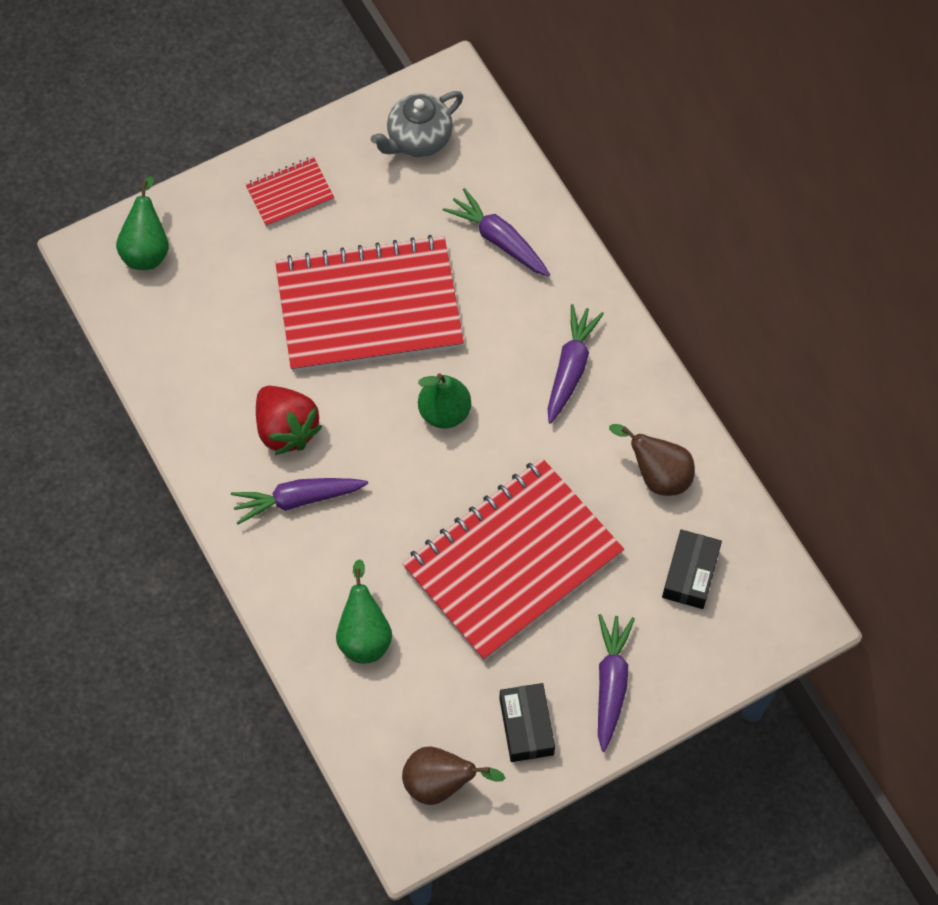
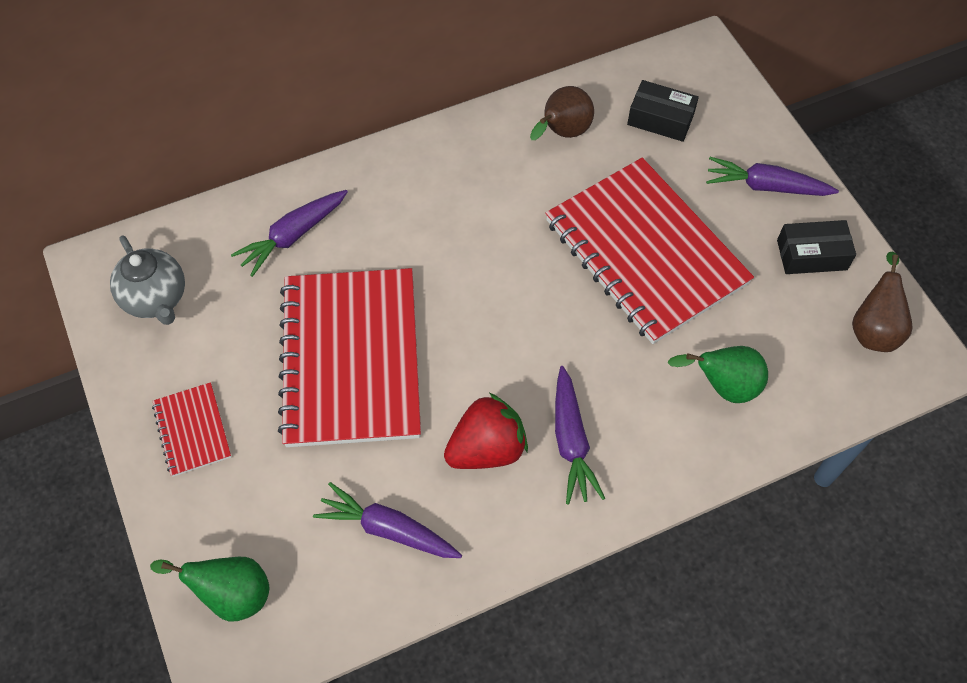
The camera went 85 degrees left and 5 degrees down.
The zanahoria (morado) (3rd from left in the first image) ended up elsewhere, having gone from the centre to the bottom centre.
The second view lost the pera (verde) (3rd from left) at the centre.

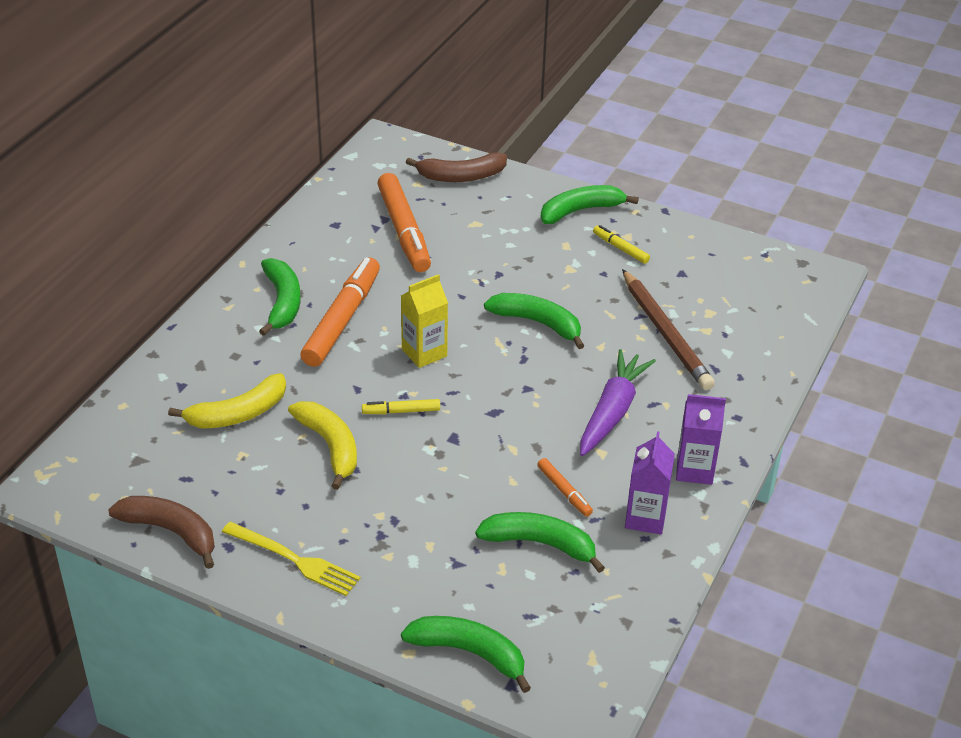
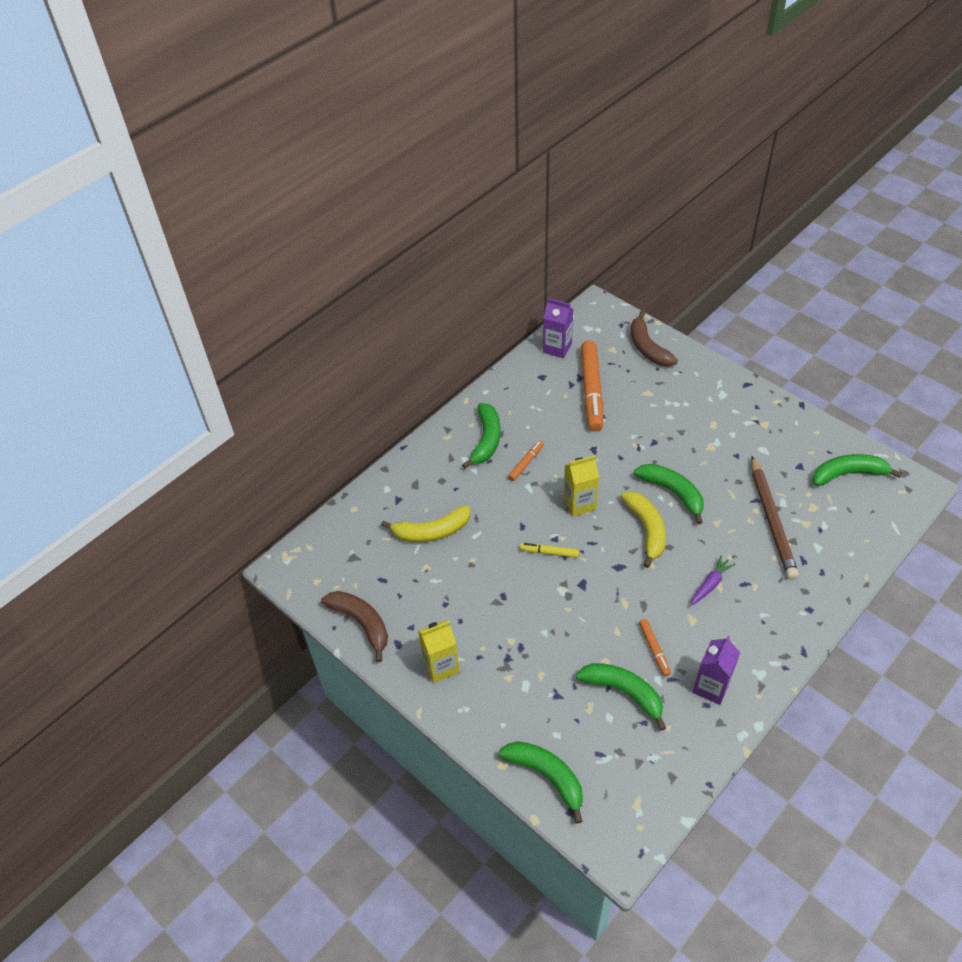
The camera went 20 degrees right and 10 degrees up.
Where the tenedor (amarillo) stood at the bottom left, the cartón de leche (amarillo) (1st from left) came to stand at the bottom centre.
The size of the rotulador (naranja) (1st from left) at the centre changed by a factor of 0.47.
The cartón de leche (morado) (2nd from left in the first image) ended up elsewhere, having gone from the middle right to the centre.
The plátano (amarillo) (2nd from left) ended up elsewhere, having gone from the centre to the middle right.
The plátano (marrón) (2nd from left) at the top centre ended up facing another way, 60 degrees clockwise from before.
The size of the zanahoria (morado) at the centre changed by a factor of 0.55.
The plátano (verde) (5th from left) ended up elsewhere, having gone from the top centre to the middle right.
The second view lost the rotulador (amarillo) (2nd from left) at the top centre.

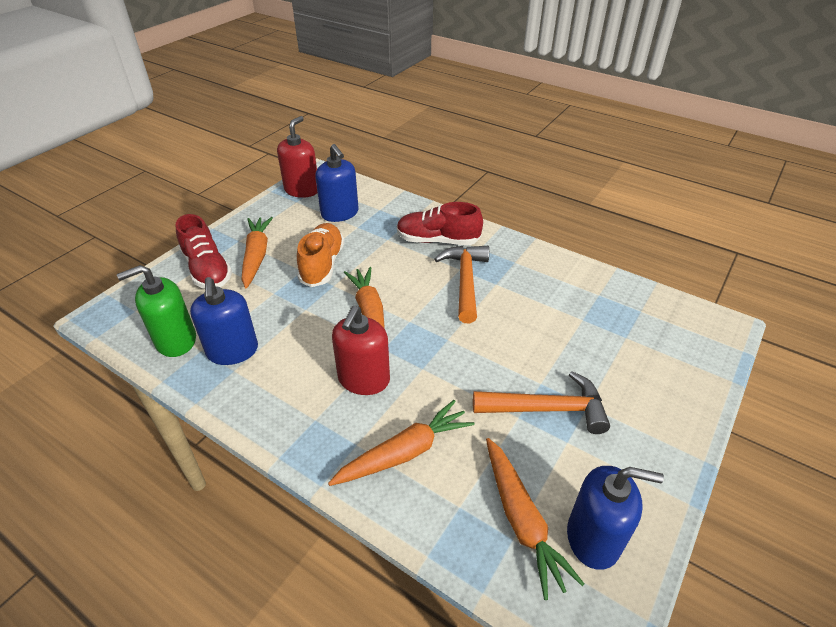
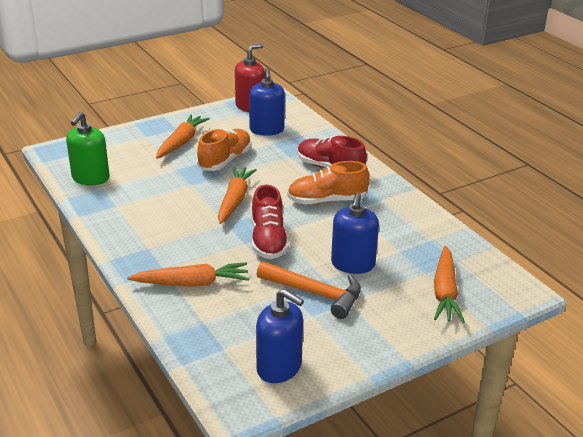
The camera went 25 degrees right and 10 degrees down.
The dispensador de jabón (verde) at the middle left ended up facing another way, 75 degrees counterclockwise from before.
The zapato (rojo) (1st from left) ended up elsewhere, having gone from the middle left to the centre.
Where the martillo (naranja) (1st from left) stood at the centre, the zapato (naranja) (2nd from left) came to stand at the centre.
The dispensador de jabón (azul) (1st from left in the first image) ended up elsewhere, having gone from the middle left to the centre.
The zanahoria (naranja) (4th from left) ended up elsewhere, having gone from the bottom centre to the middle right.
The second view lost the dispensador de jabón (rojo) (2nd from left) at the centre.

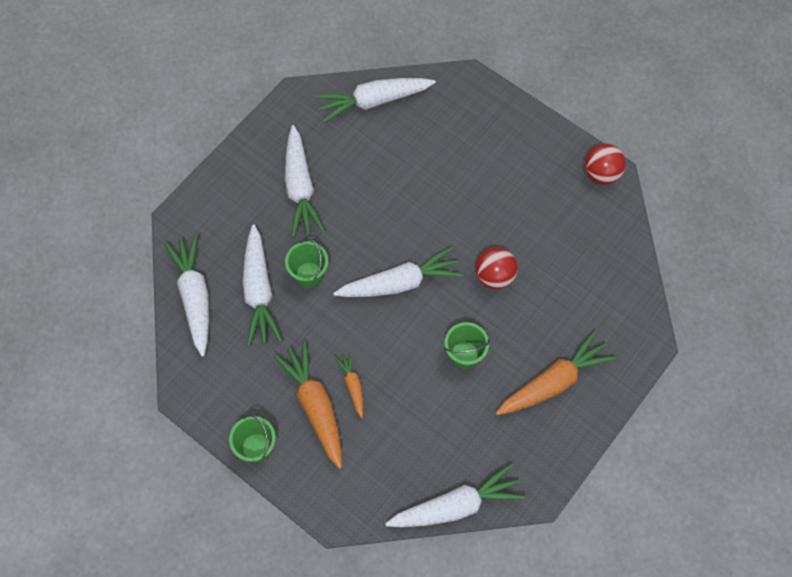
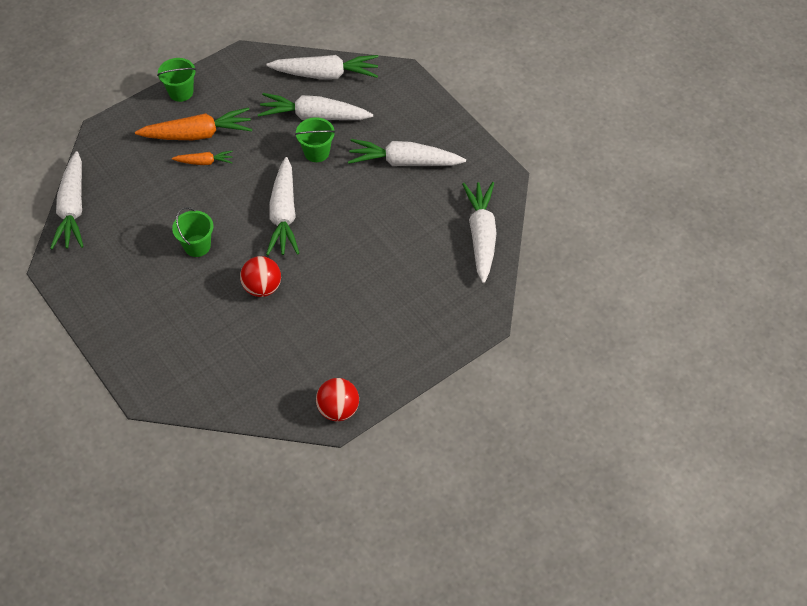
The camera went 105 degrees right and 10 degrees down.
The second view lost the zanahoria (naranja) (3rd from left) at the middle right.

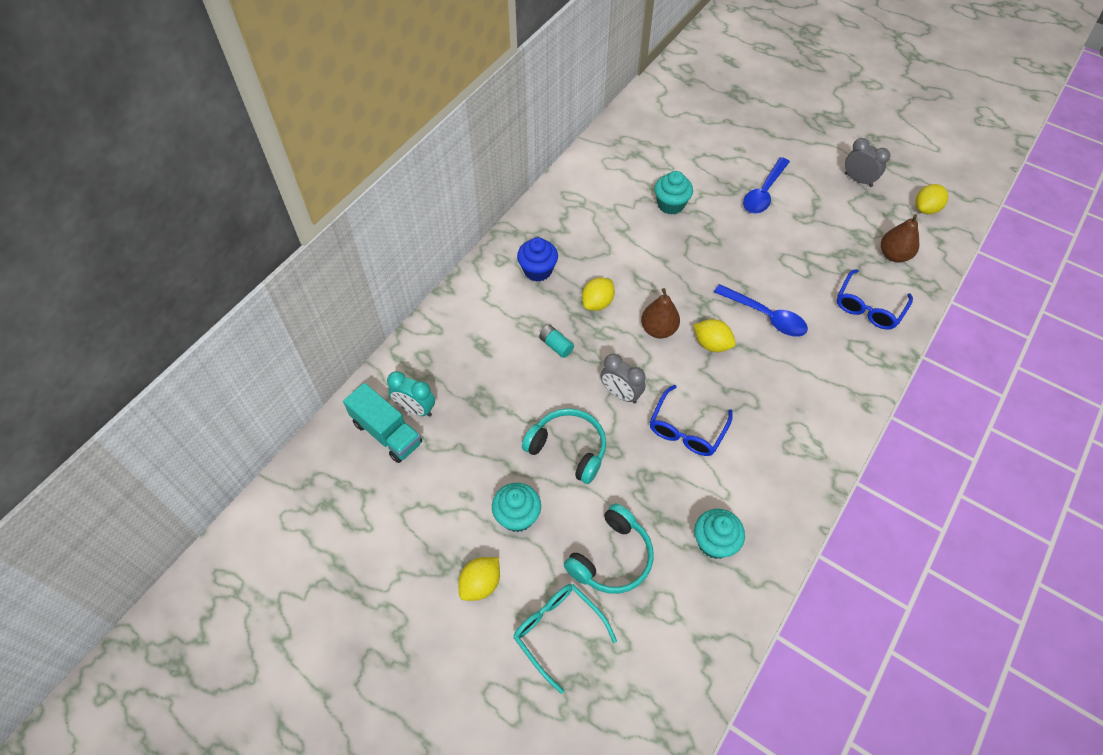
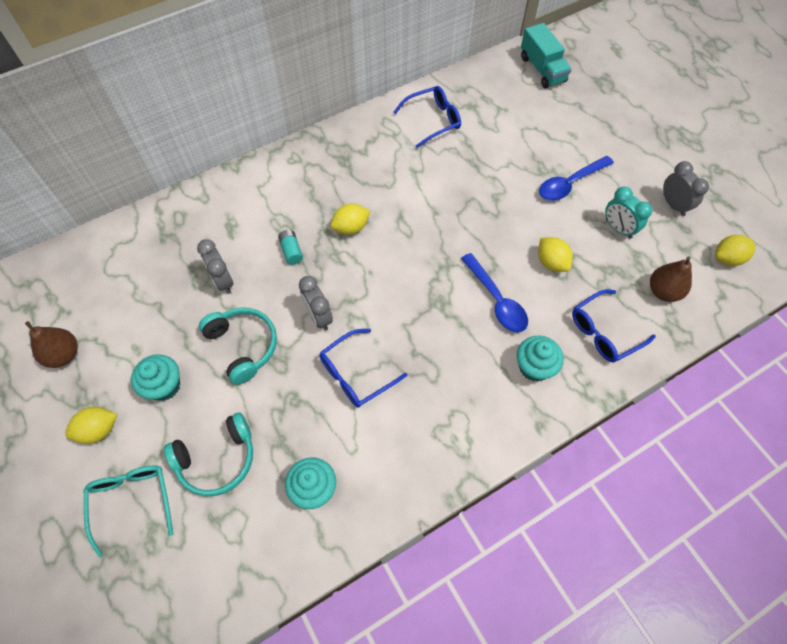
The camera went 25 degrees right and 5 degrees up.
The pera (marrón) (1st from left) ended up elsewhere, having gone from the centre to the middle left.
The second view gained the despertador (gris) (1st from left) at the middle left.
The second view gained the gafas (azul) (2nd from left) at the top centre.
The magdalena (turquesa) (2nd from left in the first image) ended up elsewhere, having gone from the top centre to the middle right.
The camión (turquesa) ended up elsewhere, having gone from the centre to the top right.
The limón (amarillo) (3rd from left) ended up elsewhere, having gone from the centre to the middle right.
The despertador (turquesa) ended up elsewhere, having gone from the centre to the top right.
The second view lost the magdalena (azul) at the centre.

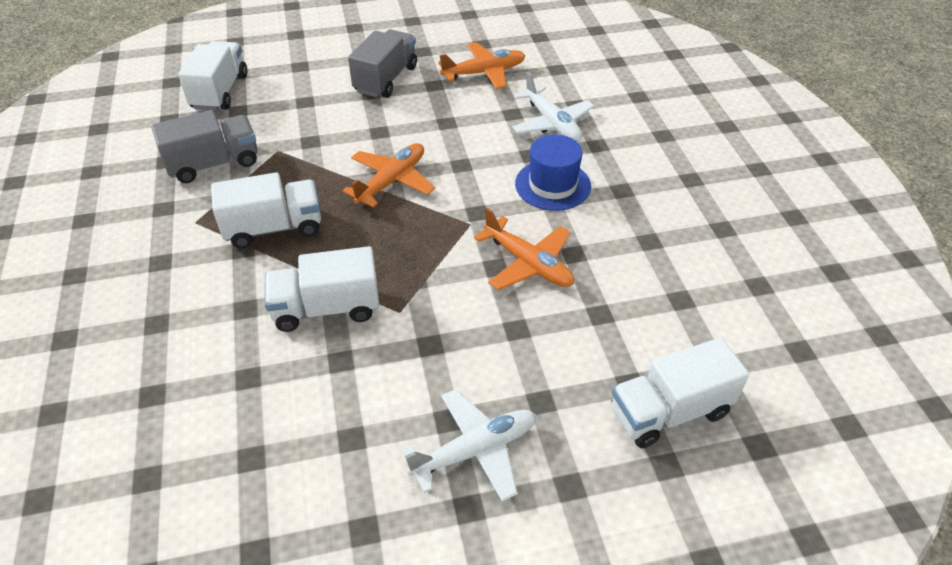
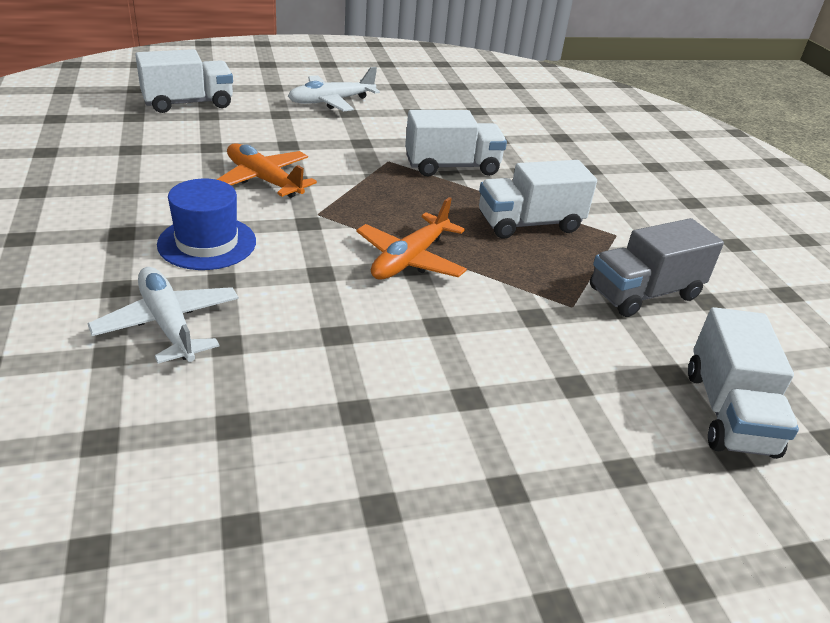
The camera went 175 degrees right and 10 degrees down.
The second view lost the camión (gris) (2nd from left) at the top centre.
The second view lost the avión (naranja) (2nd from left) at the top centre.

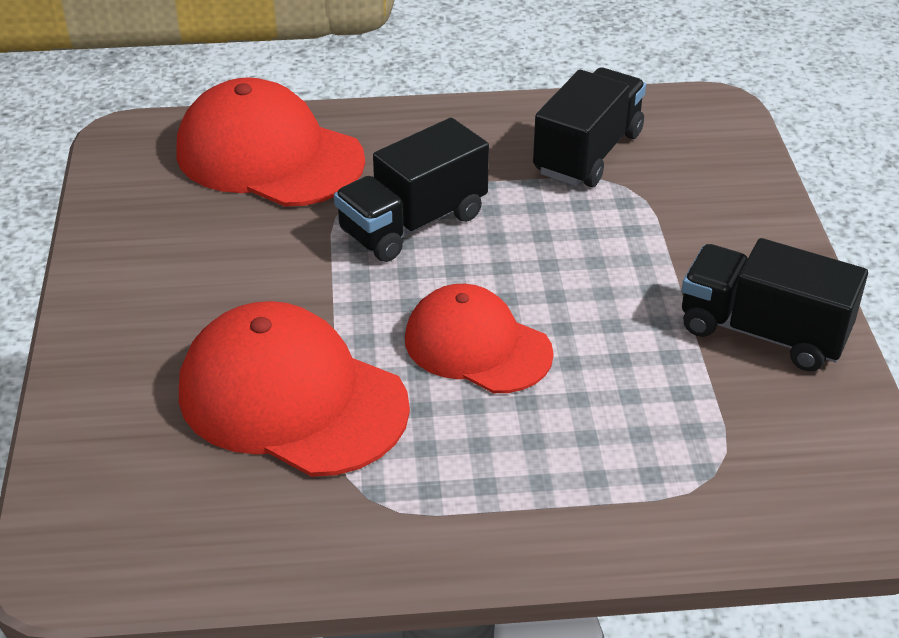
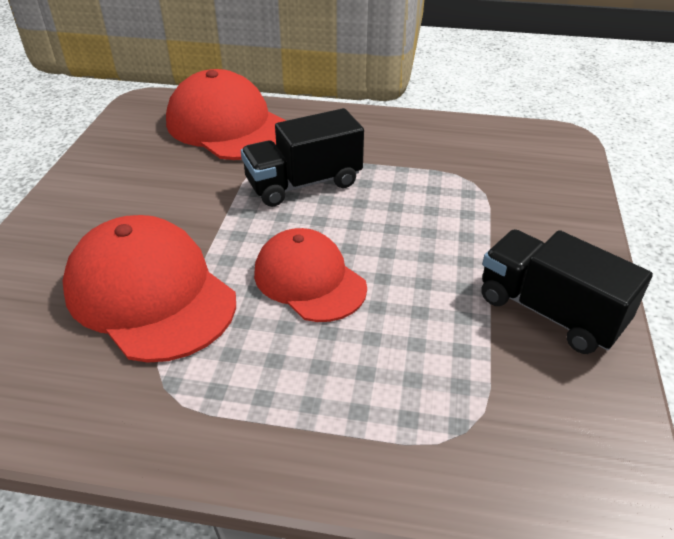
The camera went 15 degrees right and 0 degrees up.
The second view lost the camión (negro) (2nd from left) at the top centre.

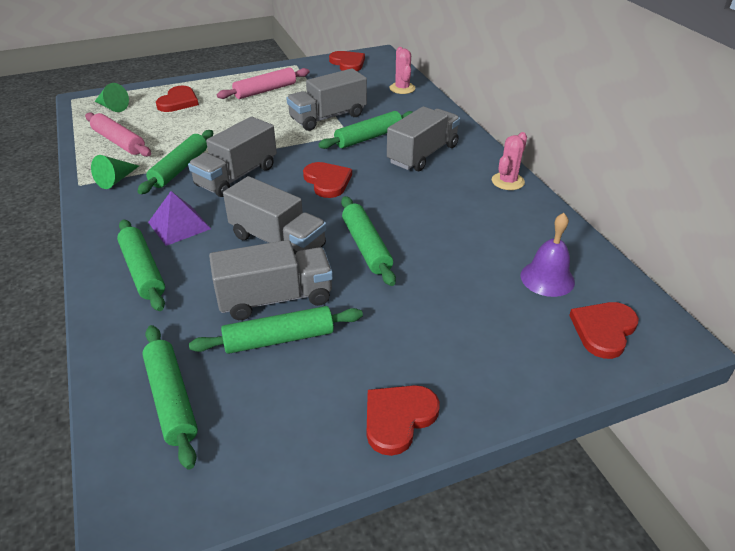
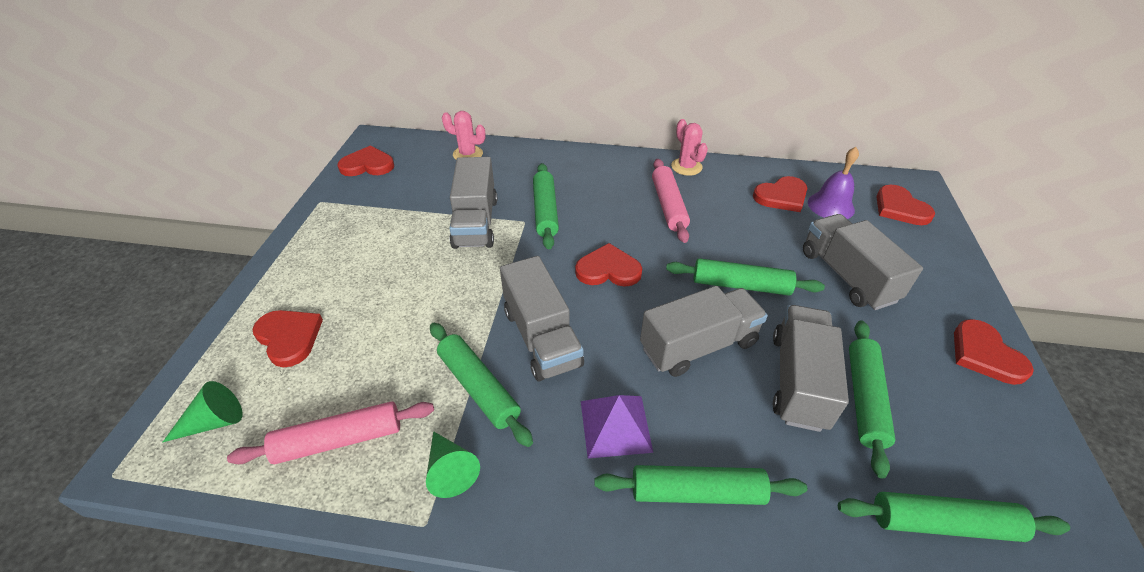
The camera went 60 degrees left and 5 degrees up.
The rodillo (rosa) (2nd from left) ended up elsewhere, having gone from the top centre to the centre.
The second view gained the corazón (rojo) (4th from left) at the middle right.
The camión (gris) (5th from left) ended up elsewhere, having gone from the top centre to the middle right.

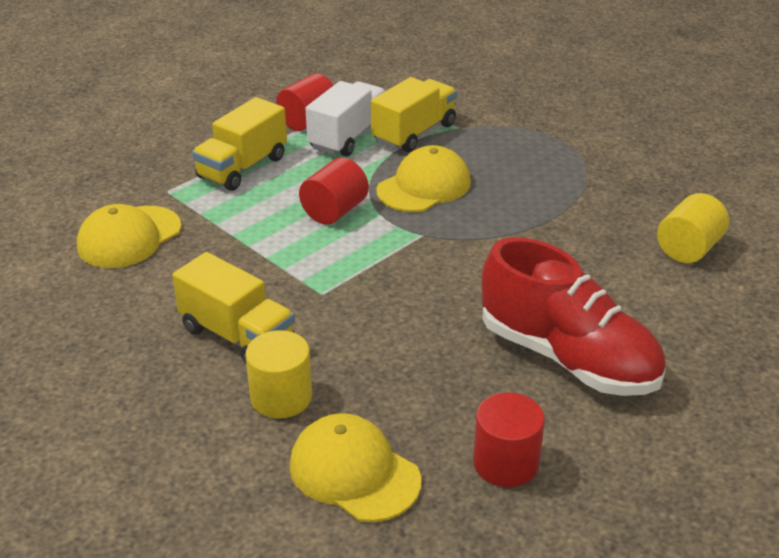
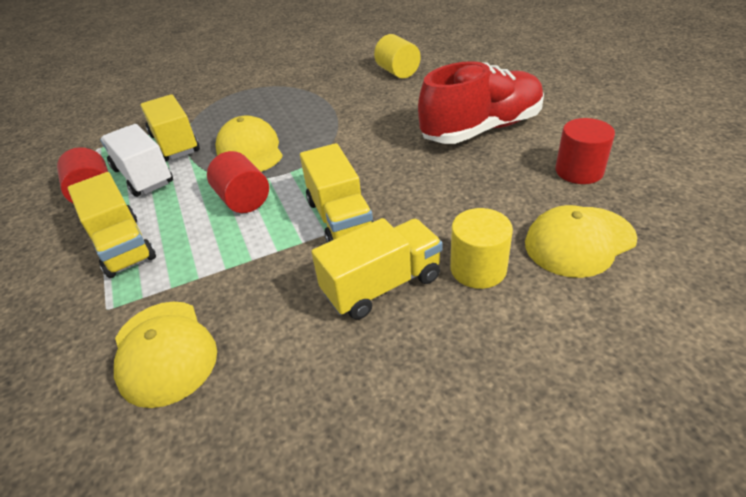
The camera went 65 degrees left and 5 degrees up.
The second view gained the camión (amarillo) (3rd from left) at the centre.

